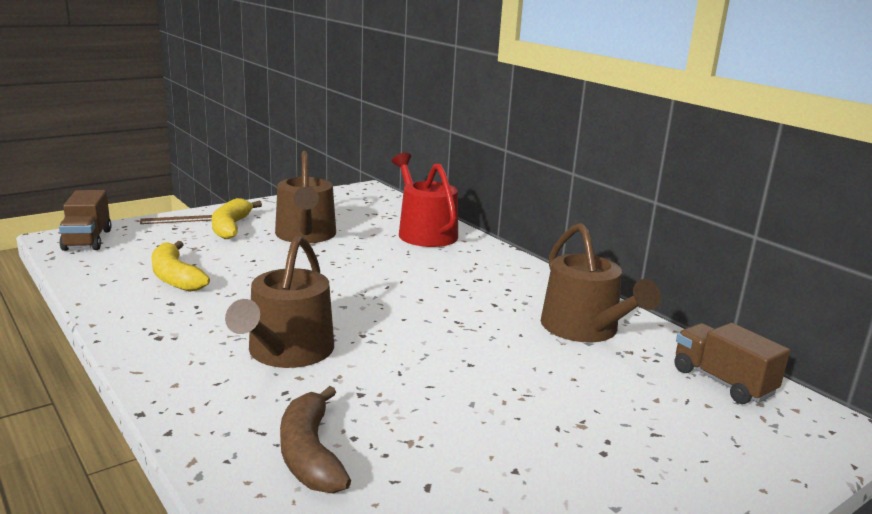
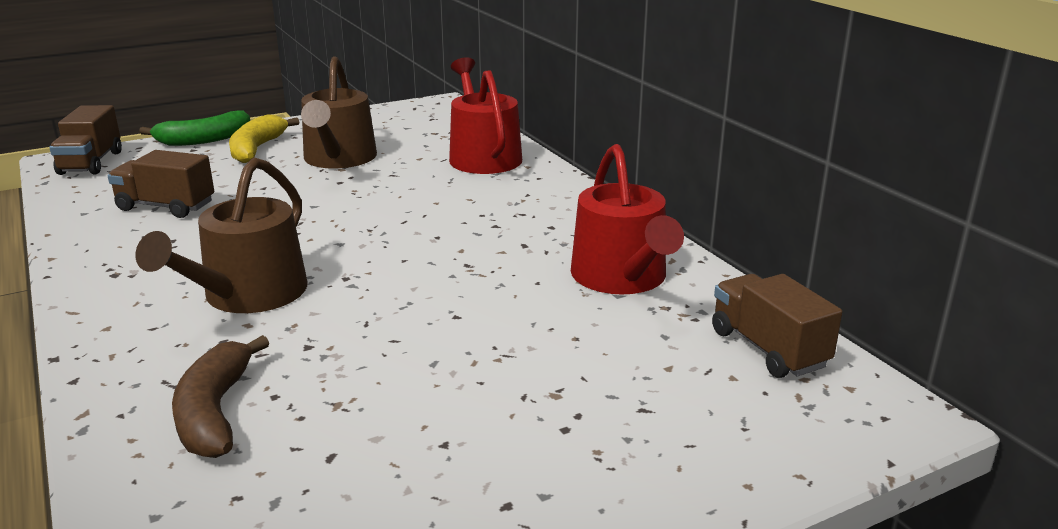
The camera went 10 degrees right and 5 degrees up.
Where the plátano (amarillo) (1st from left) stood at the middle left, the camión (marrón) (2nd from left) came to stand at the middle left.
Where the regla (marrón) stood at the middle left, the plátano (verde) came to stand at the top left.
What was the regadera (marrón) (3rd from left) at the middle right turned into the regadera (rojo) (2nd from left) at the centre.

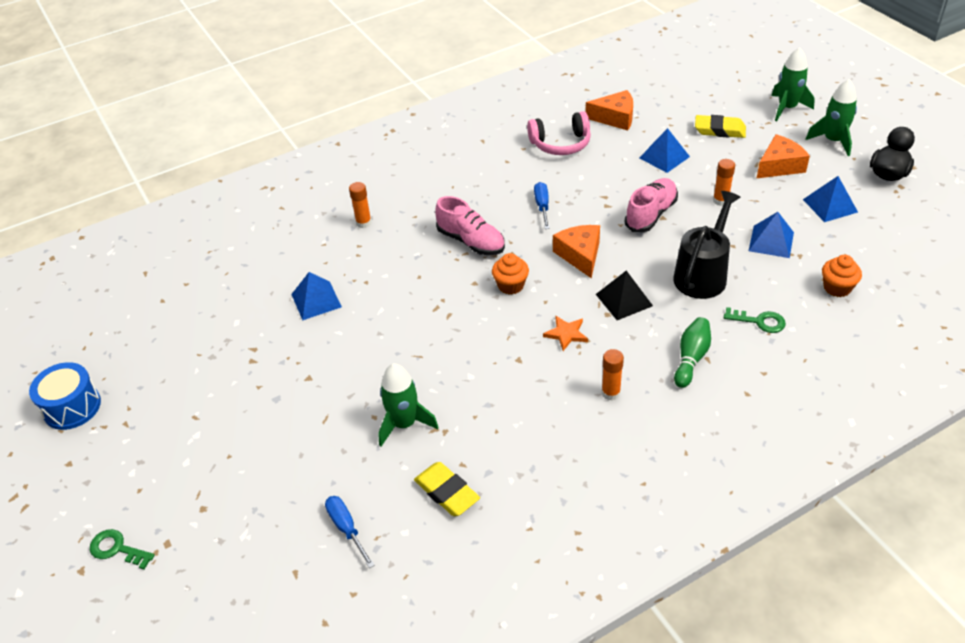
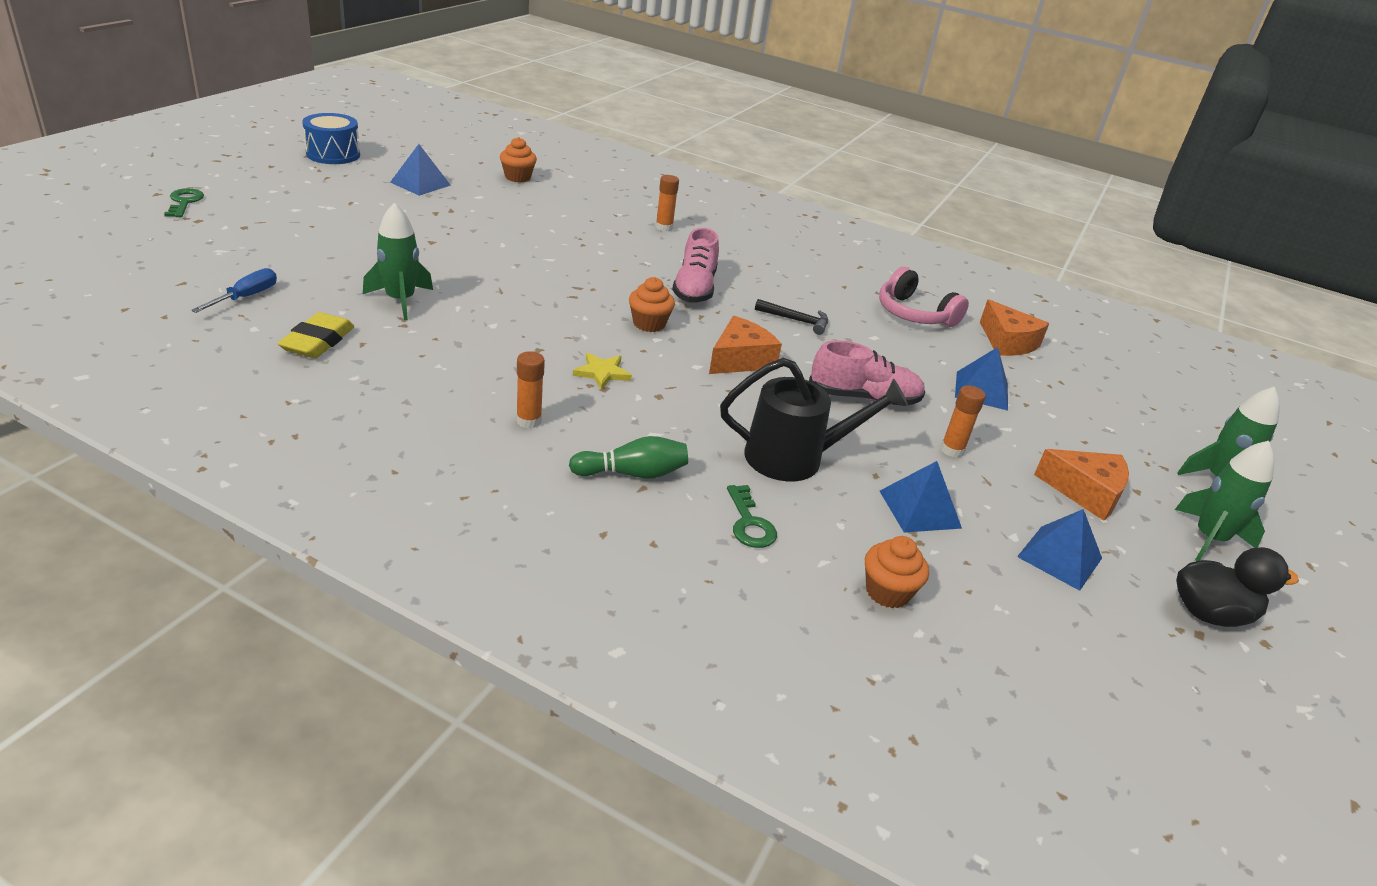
The camera went 50 degrees right and 10 degrees down.
The pirámide (azul) (1st from left) ended up elsewhere, having gone from the middle left to the top left.
The second view gained the magdalena (naranja) (1st from left) at the top centre.
What was the estrella (naranja) at the centre turned into the estrella (amarillo) at the centre.
Where the destornillador (azul) (2nd from left) stood at the top centre, the martillo (negro) came to stand at the centre.
The second view lost the pirámide (negro) at the centre.
The second view lost the goma de borrar (amarillo) (2nd from left) at the top right.

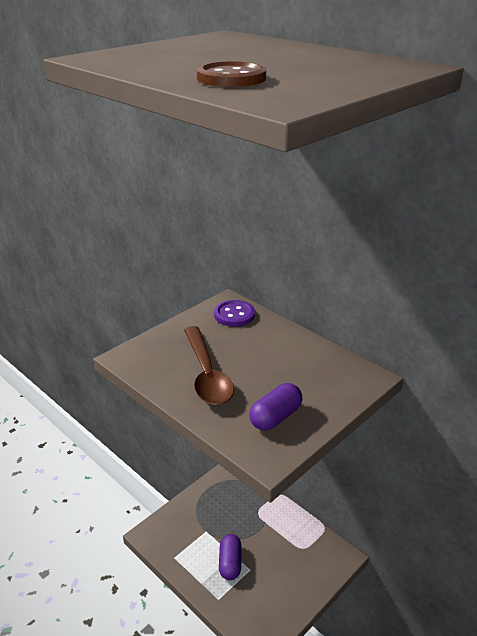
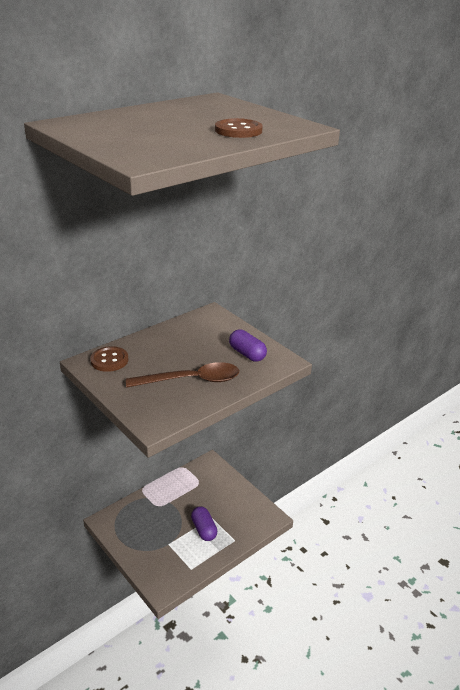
The camera went 85 degrees left and 0 degrees up.
What was the botón (morado) at the centre turned into the botón (marrón) (1st from left) at the middle left.
The cápsula (morado) (1st from left) at the bottom centre ended up facing another way, 60 degrees clockwise from before.

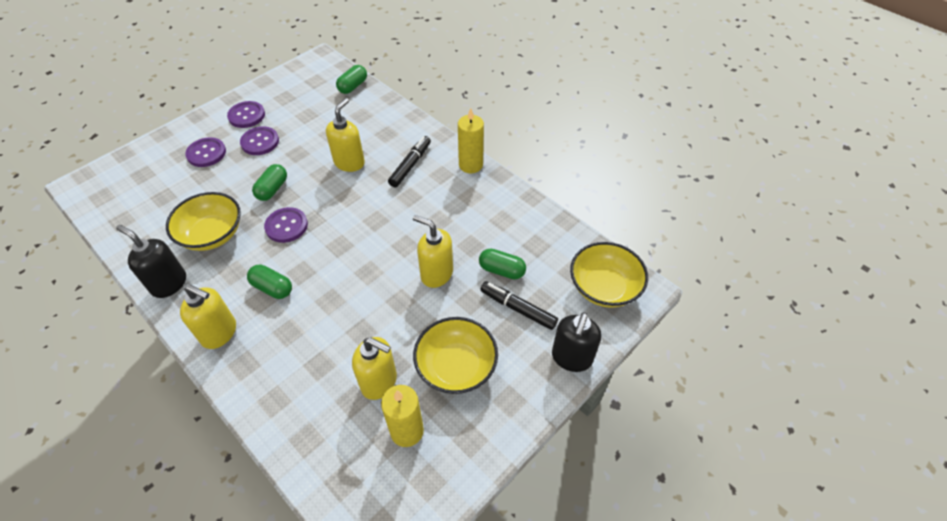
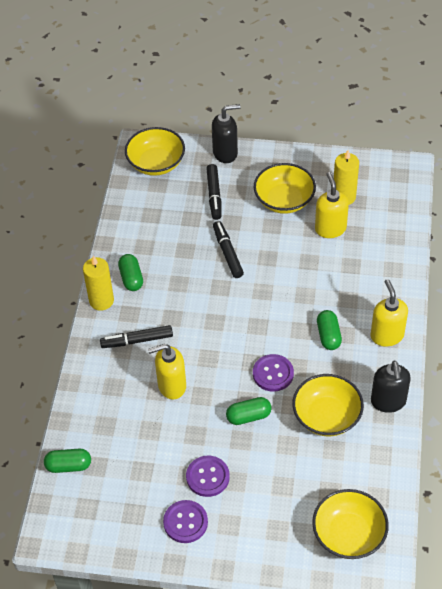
The camera went 125 degrees left and 0 degrees up.
The cápsula (verde) (4th from left in the first image) ended up elsewhere, having gone from the centre to the middle left.
Where the dispensador de jabón (amarillo) (4th from left) stood at the centre, the rotulador (negro) (3rd from left) came to stand at the centre.
The second view gained the cuenco (amarillo) (4th from left) at the bottom right.
The second view lost the botón (morado) (1st from left) at the top left.

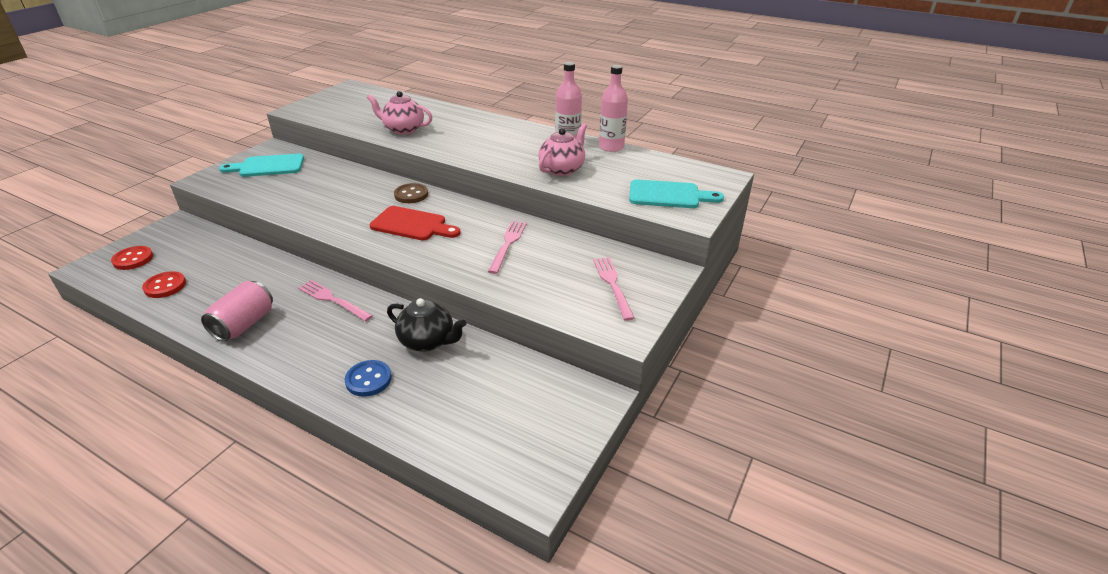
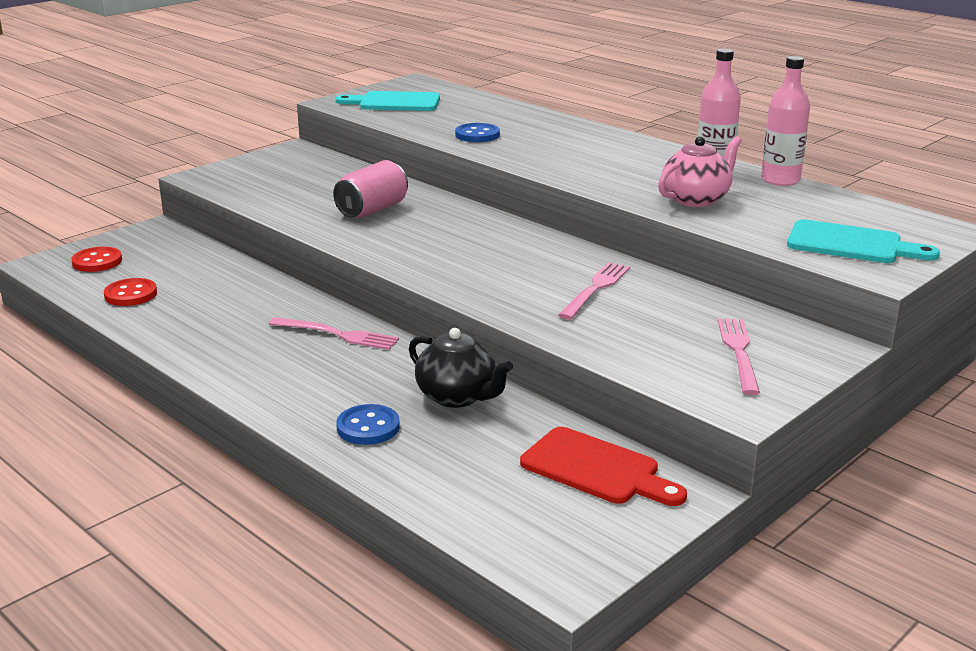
The camera went 15 degrees right and 10 degrees down.
The tenedor (rosa) (1st from left) at the middle left ended up facing another way, 150 degrees clockwise from before.
The lata (rosa) ended up elsewhere, having gone from the middle left to the top centre.
The tabla de cortar (turquesa) (1st from left) ended up elsewhere, having gone from the top left to the top centre.
Where the tetera (rosa) (1st from left) stood at the top centre, the botón (azul) (2nd from left) came to stand at the top centre.
The tabla de cortar (rojo) ended up elsewhere, having gone from the centre to the bottom centre.
The second view lost the botón (marrón) at the centre.

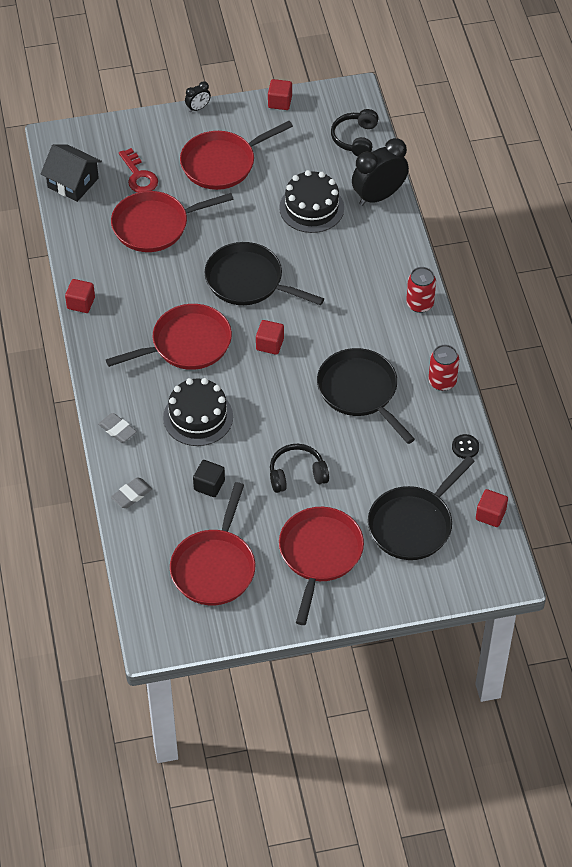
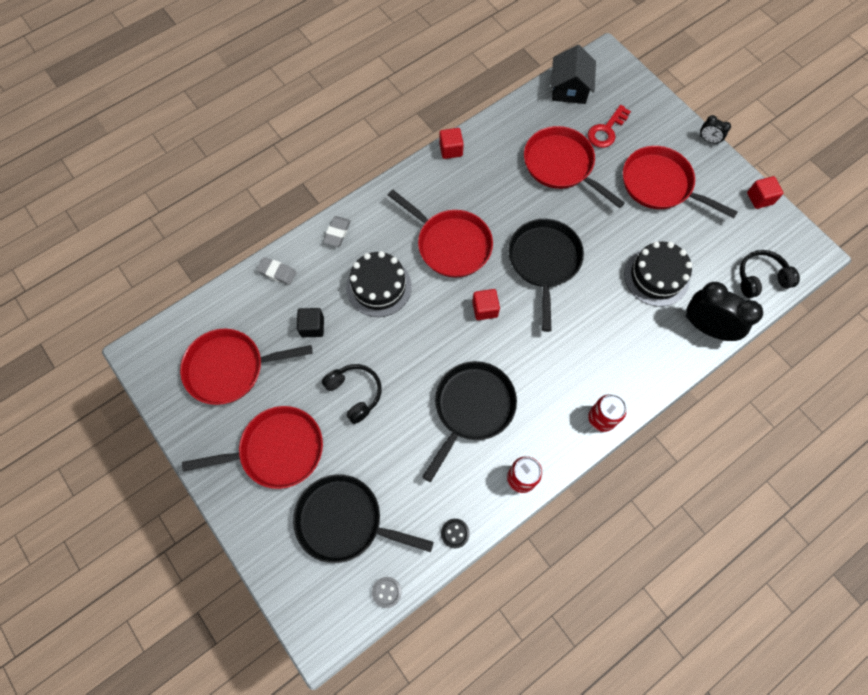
The camera went 65 degrees right and 15 degrees up.
Where the cubo (rojo) (4th from left) stood at the middle right, the botón (gris) came to stand at the bottom centre.

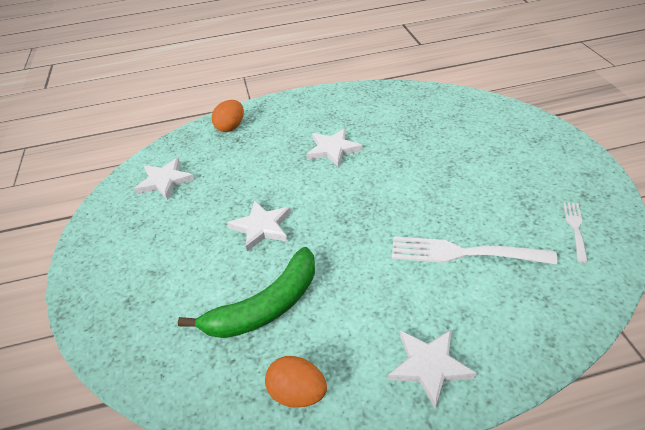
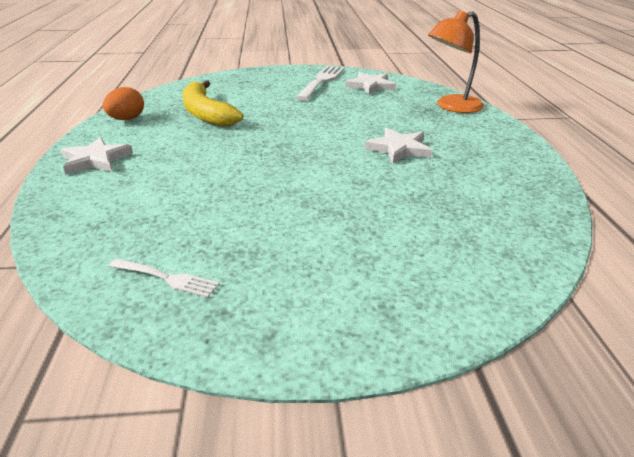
The camera went 95 degrees right and 10 degrees down.
What was the plátano (verde) at the bottom centre turned into the plátano (amarillo) at the top centre.
The tenedor (blanco) (1st from left in the first image) ended up elsewhere, having gone from the middle right to the top centre.
Where the huevo (naranja) (1st from left) stood at the top centre, the lámpara (naranja) came to stand at the top right.
The second view lost the estrella (blanco) (2nd from left) at the centre.

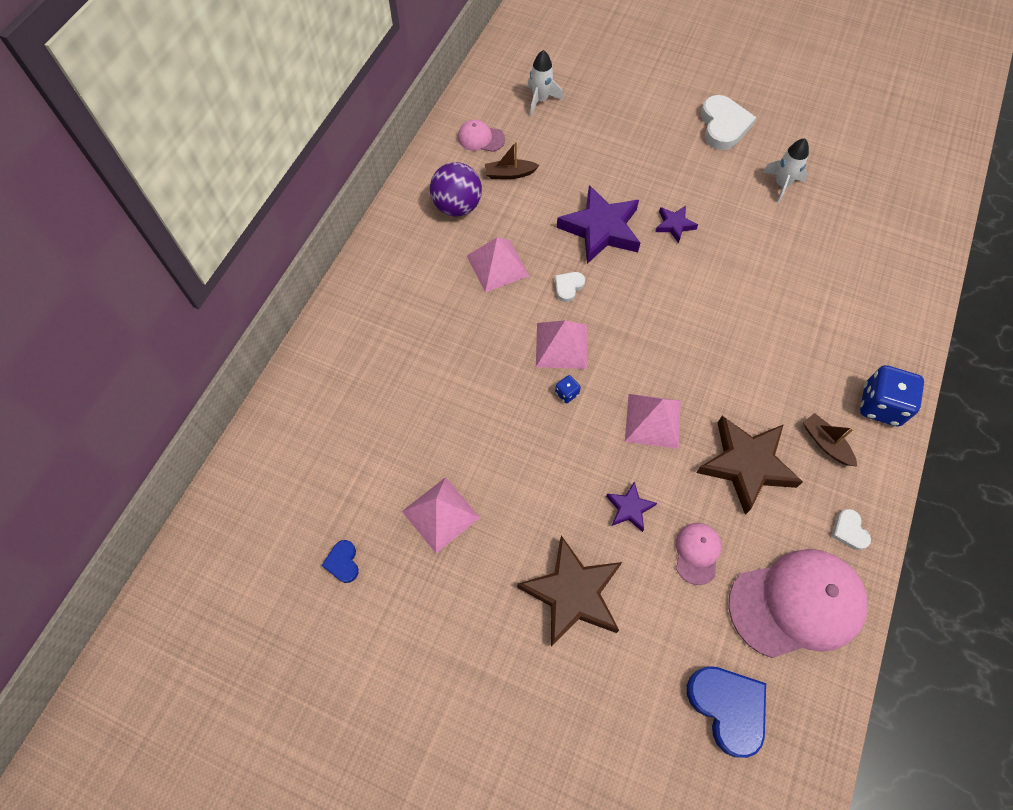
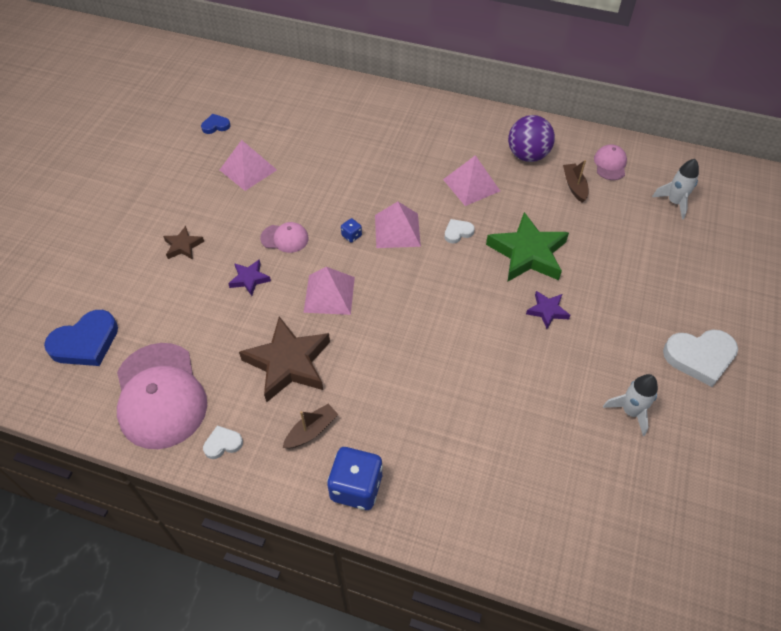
The camera went 85 degrees right and 10 degrees down.
The size of the estrella (marrón) (1st from left) at the bottom centre changed by a factor of 0.49.
The gorra (rosa) (2nd from left) ended up elsewhere, having gone from the bottom right to the centre.
The corazón (blanco) (1st from left in the first image) at the centre ended up facing another way, 60 degrees counterclockwise from before.
What was the estrella (morado) (1st from left) at the top centre turned into the estrella (verde) at the middle right.

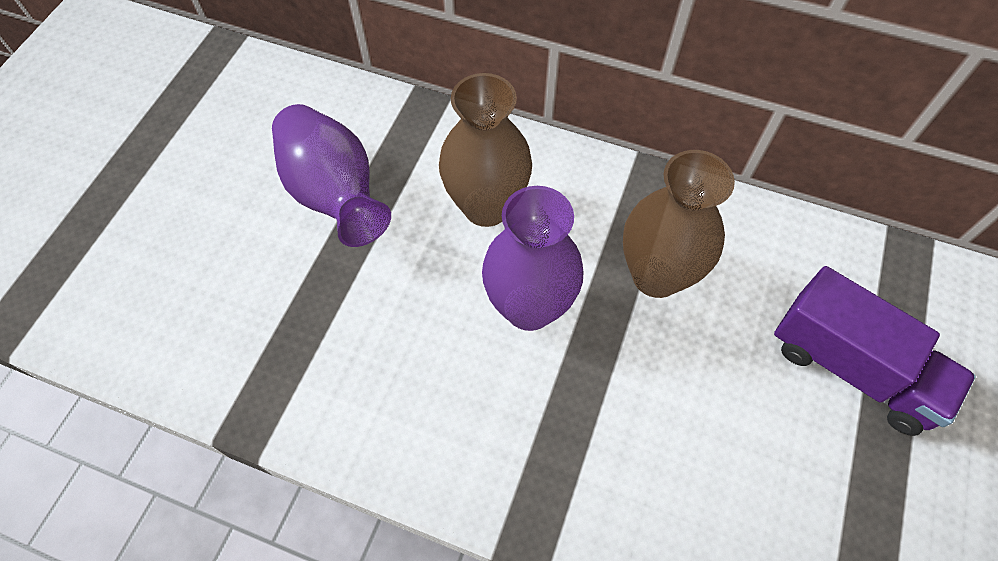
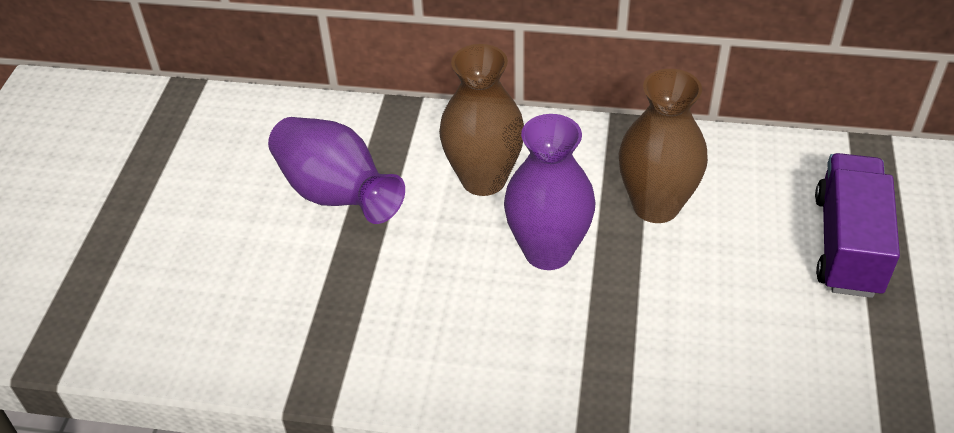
The camera went 10 degrees left and 15 degrees down.
The camión (morado) at the middle right ended up facing another way, 105 degrees counterclockwise from before.

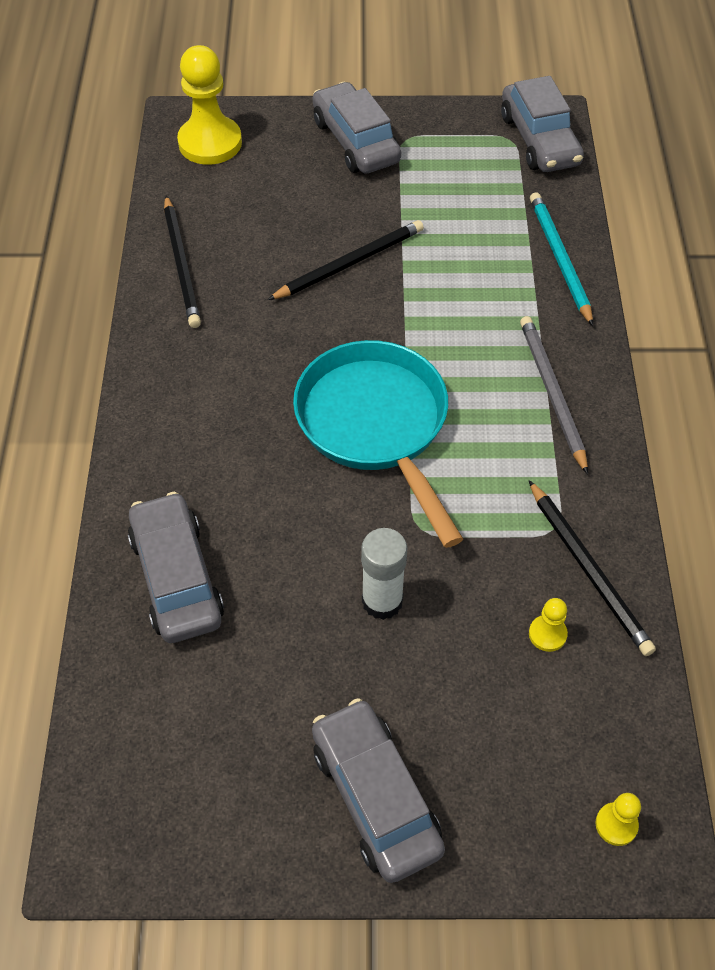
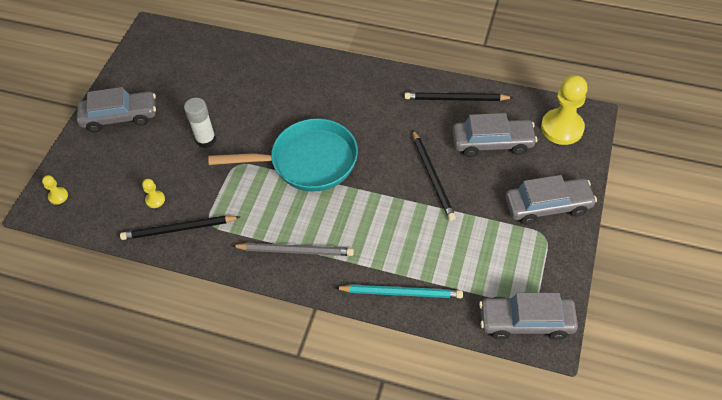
The camera went 110 degrees right and 0 degrees up.
The coche (gris) (1st from left in the first image) ended up elsewhere, having gone from the middle left to the middle right.

